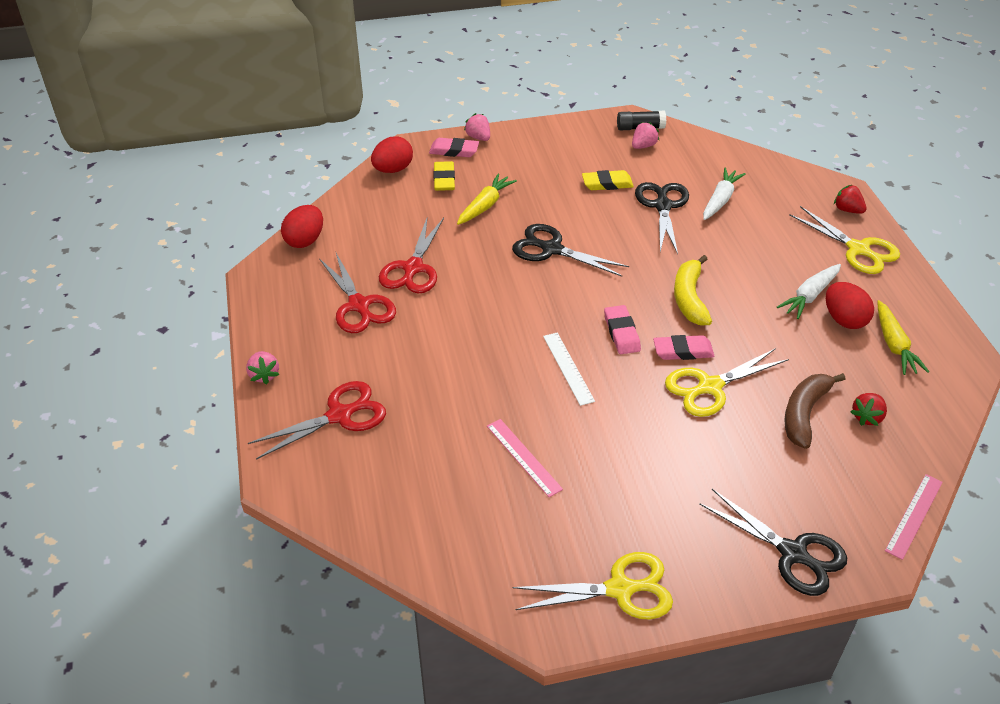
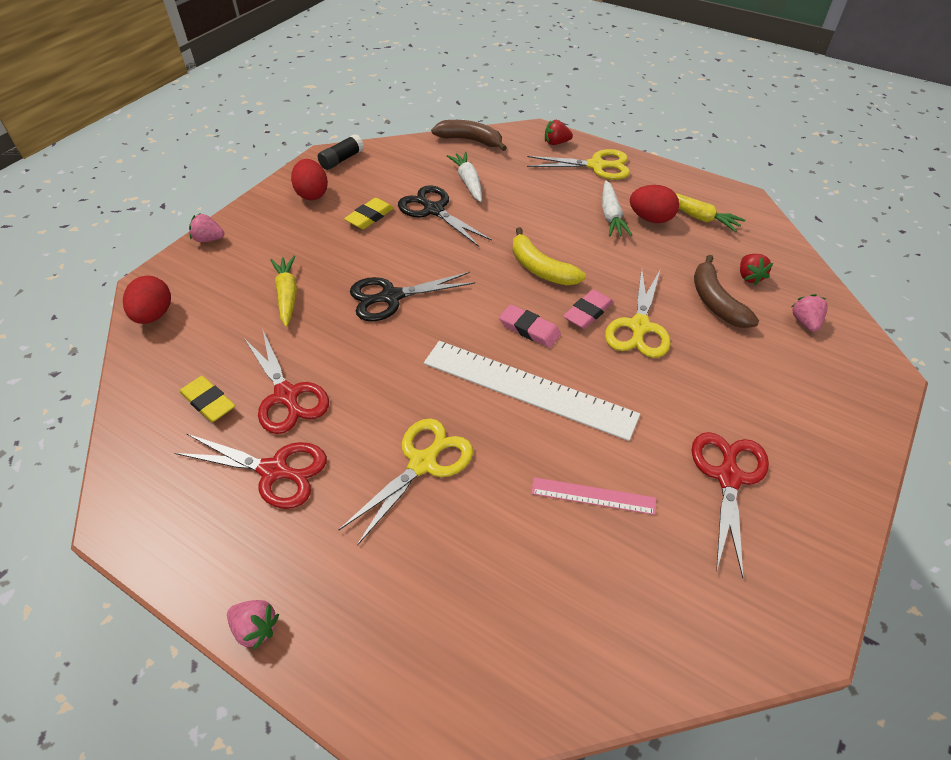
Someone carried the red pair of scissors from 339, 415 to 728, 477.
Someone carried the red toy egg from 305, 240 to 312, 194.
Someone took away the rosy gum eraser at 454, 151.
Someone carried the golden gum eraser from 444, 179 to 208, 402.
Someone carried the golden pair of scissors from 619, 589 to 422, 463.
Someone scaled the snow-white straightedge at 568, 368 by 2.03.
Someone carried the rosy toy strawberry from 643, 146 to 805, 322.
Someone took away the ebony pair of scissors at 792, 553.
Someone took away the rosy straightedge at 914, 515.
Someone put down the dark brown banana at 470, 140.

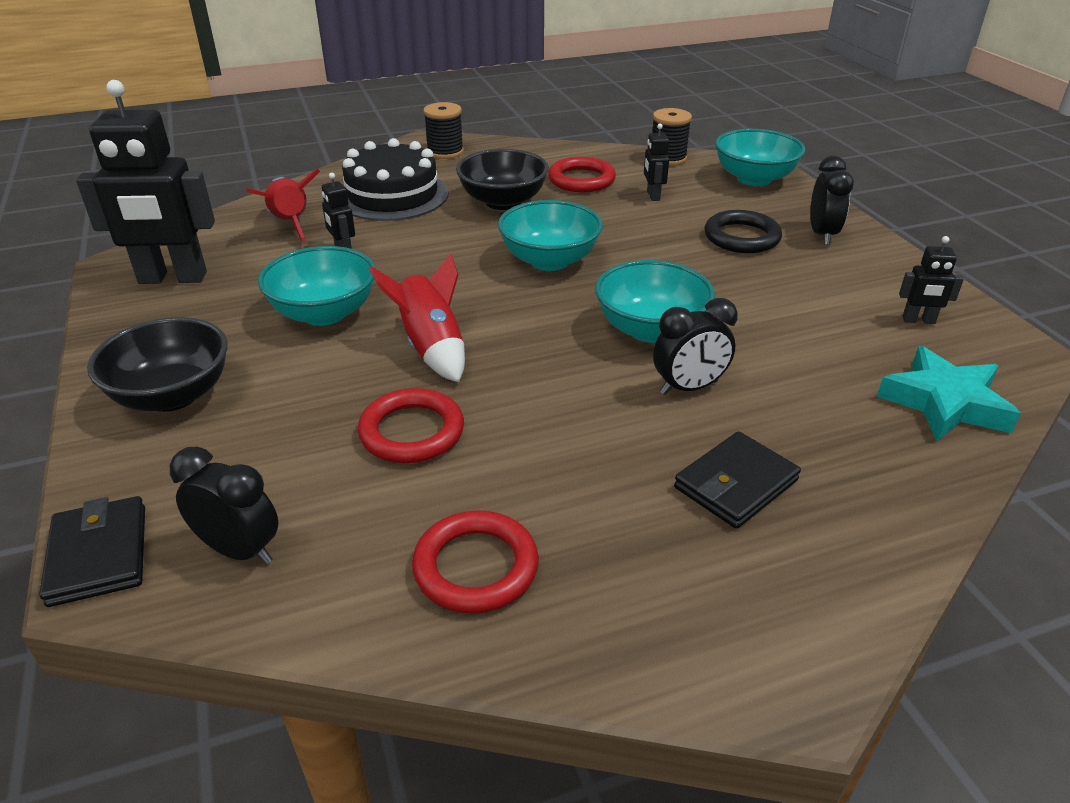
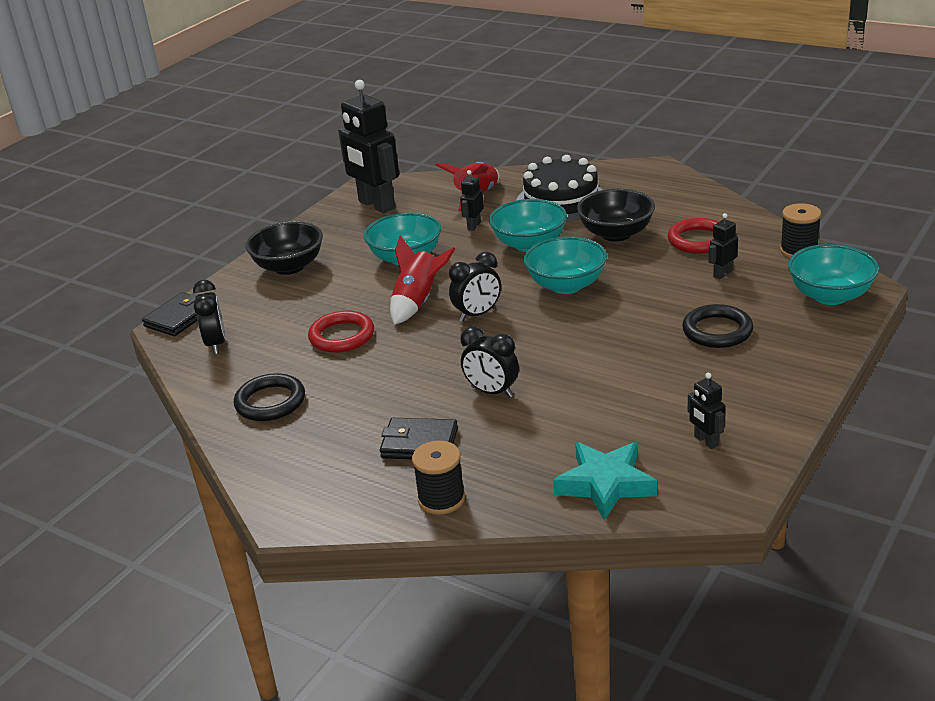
Someone repainted the red hoop at 476, 567, which became the ebony hoop at 270, 402.
Someone carried the ebony spool from 445, 152 to 441, 499.
Someone carried the teal serving bowl from 650, 329 to 529, 244.
Someone carried the ebony alarm clock from 822, 235 to 477, 314.

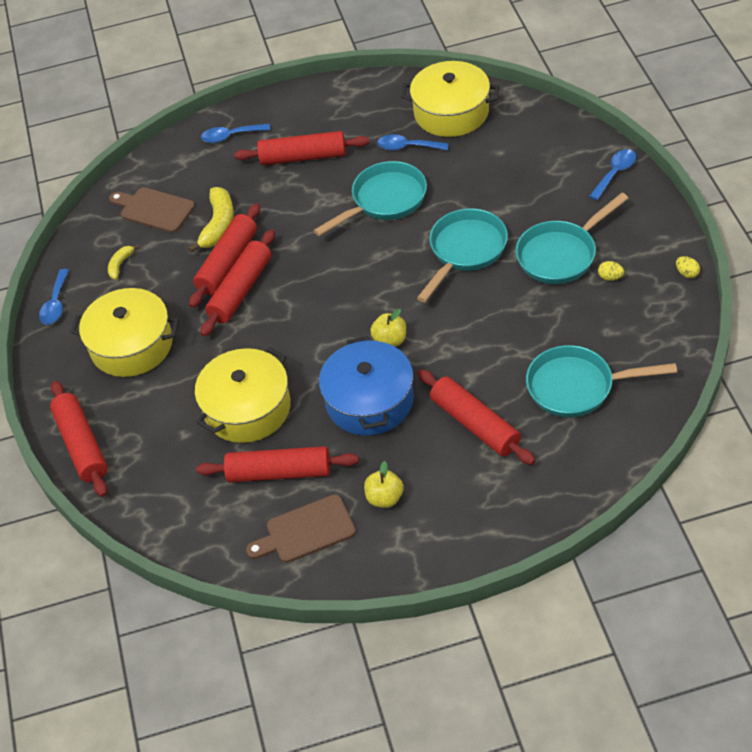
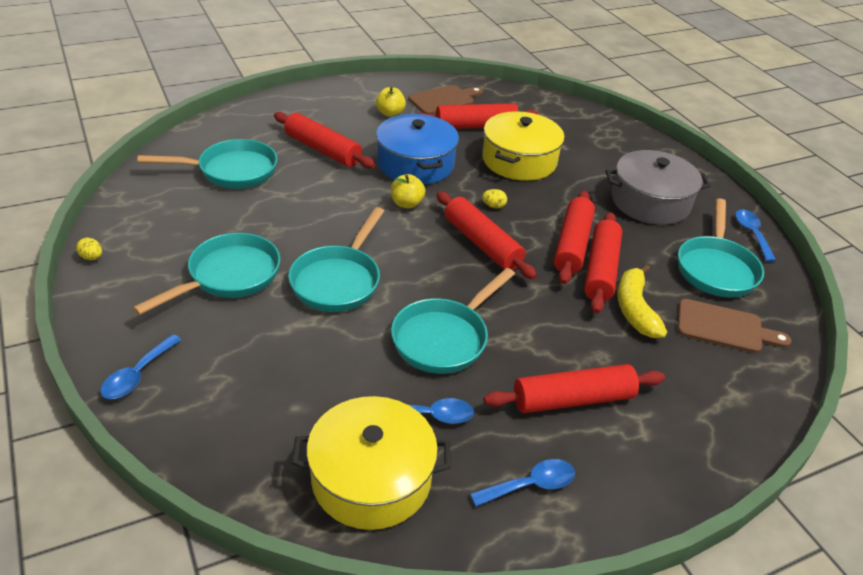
Someone carried the red pastry roller from 82, 445 to 482, 244.
Someone repainted the golden pot at 132, 345, which became the gray pot at 650, 202.
Someone swapped the golden banana at 120, 265 for the teal pan at 716, 268.
Someone carried the cobalt tablespoon from 230, 136 to 530, 485.
Someone carried the golden toy egg from 610, 277 to 493, 206.

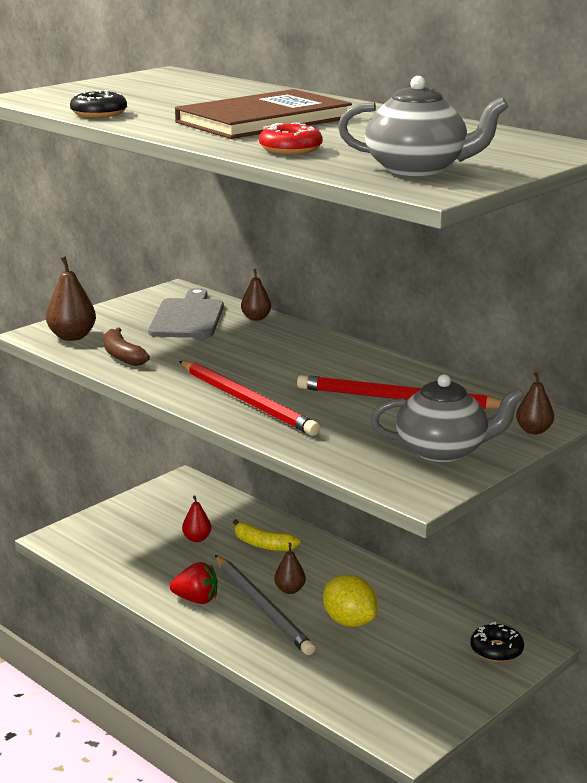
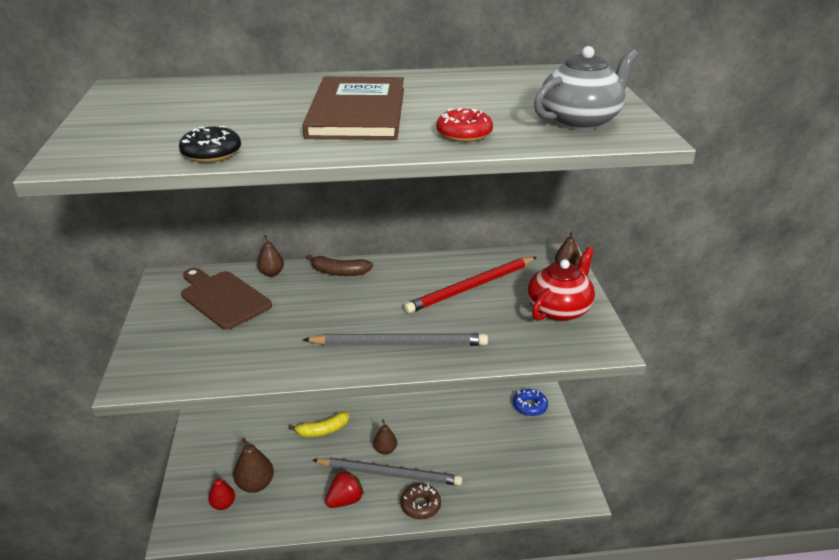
Someone carried the dark brown toy pear from 72, 337 to 255, 484.
Someone carried the dark brown banana from 122, 356 to 339, 272.
Someone repainted the gray cutting board at 188, 317, which became the dark brown cutting board at 223, 298.
Someone repainted the red pencil at 247, 401, which became the gray pencil at 400, 344.
Someone carried the red toy pear from 197, 538 to 223, 504.
Someone took away the golden toy lemon at 349, 621.
Someone repainted the gray china teapot at 443, 451, which became the red china teapot at 559, 309.
Someone repainted the ebony donut at 496, 650, which became the cobalt donut at 530, 406.
Someone put down the dark brown donut at 420, 505.

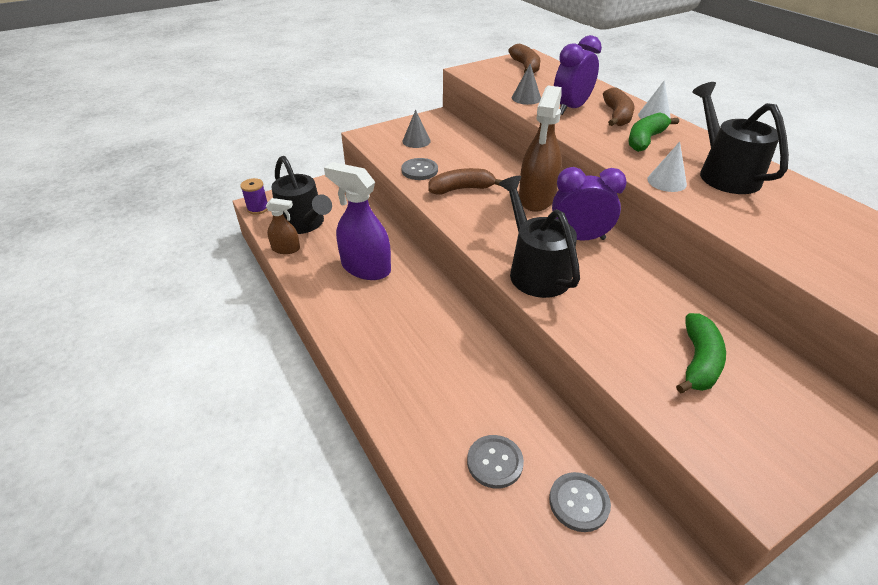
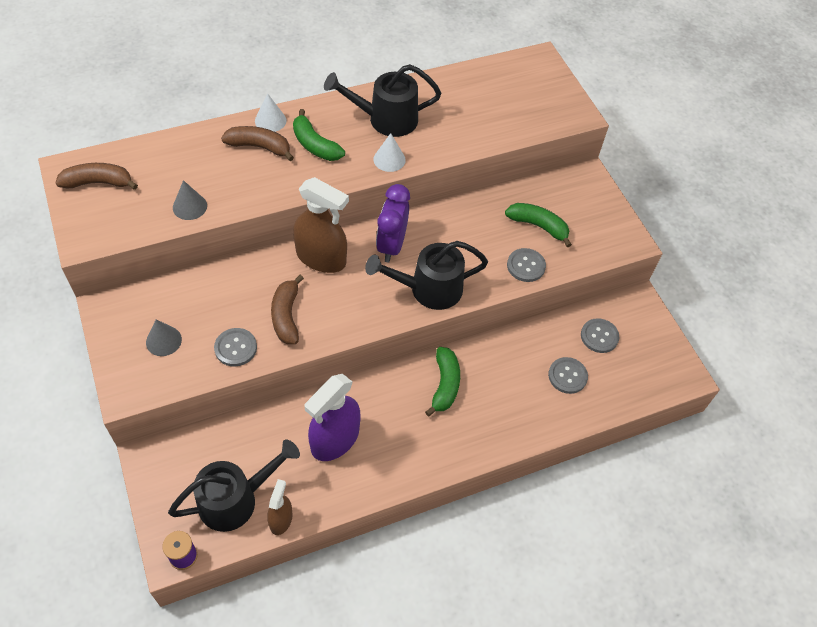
Someone took away the purple alarm clock at 571, 108.
Someone put down the leaf-green banana at 445, 385.
Someone put down the gray button at 526, 266.

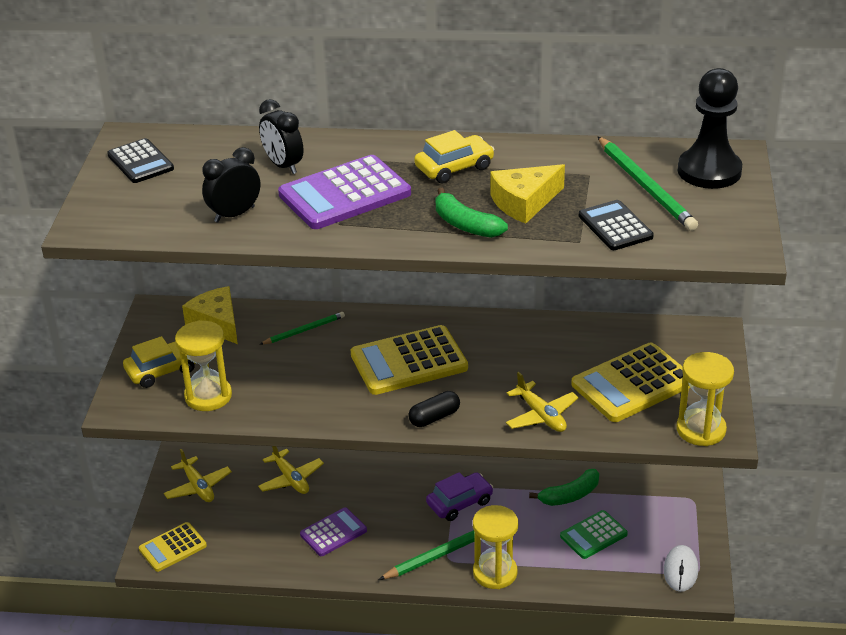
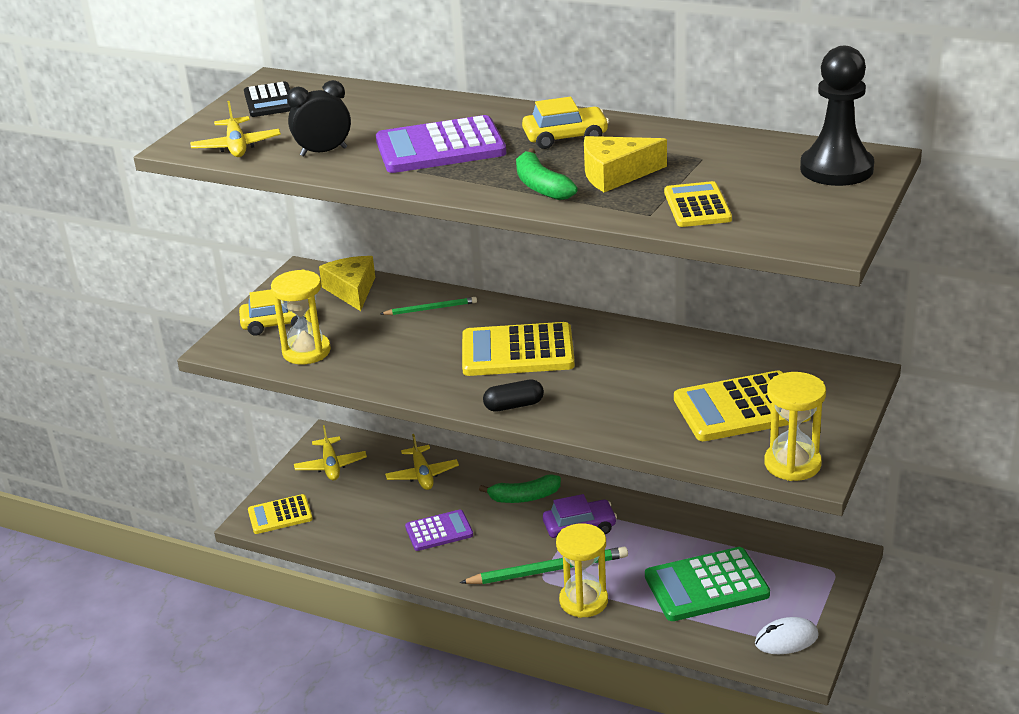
Someone took away the ebony alarm clock at 283, 165.
Someone carried the golden aeroplane from 541, 415 to 236, 146.
Someone carried the leaf-green banana from 569, 495 to 524, 497.
Someone scaled the leaf-green pocket calculator at 593, 535 by 1.67.
Someone repainted the ebony pocket calculator at 615, 226, which became the golden pocket calculator at 697, 206.
Someone took away the leaf-green pencil at 645, 186.
Someone rotated the snow-white computer mouse at 680, 570 by 45 degrees clockwise.

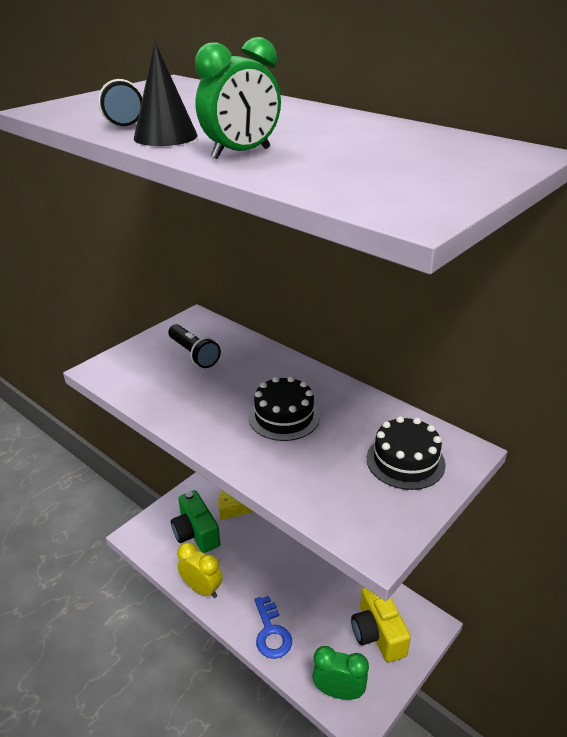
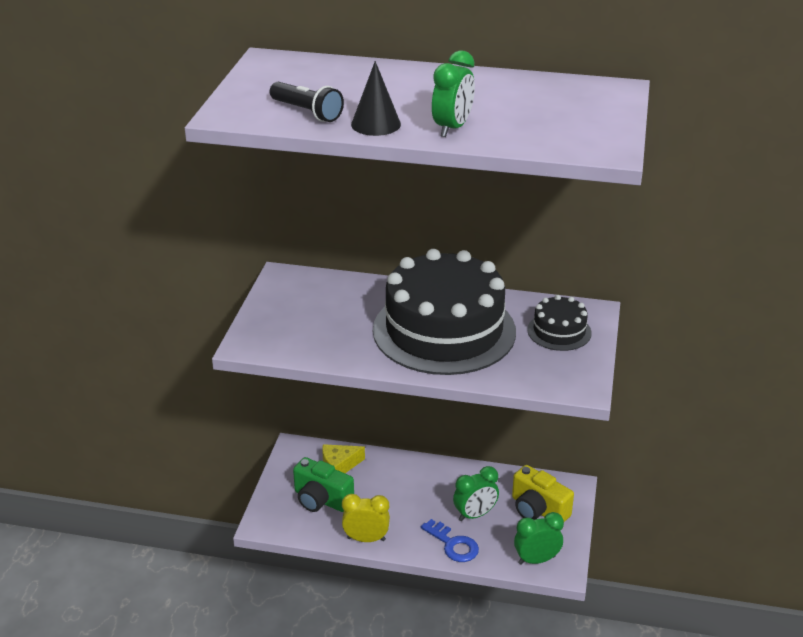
Someone took away the ebony pocket torch at 194, 354.
Someone scaled the ebony layer cake at 284, 417 by 2.25.
Someone put down the leaf-green alarm clock at 475, 515.

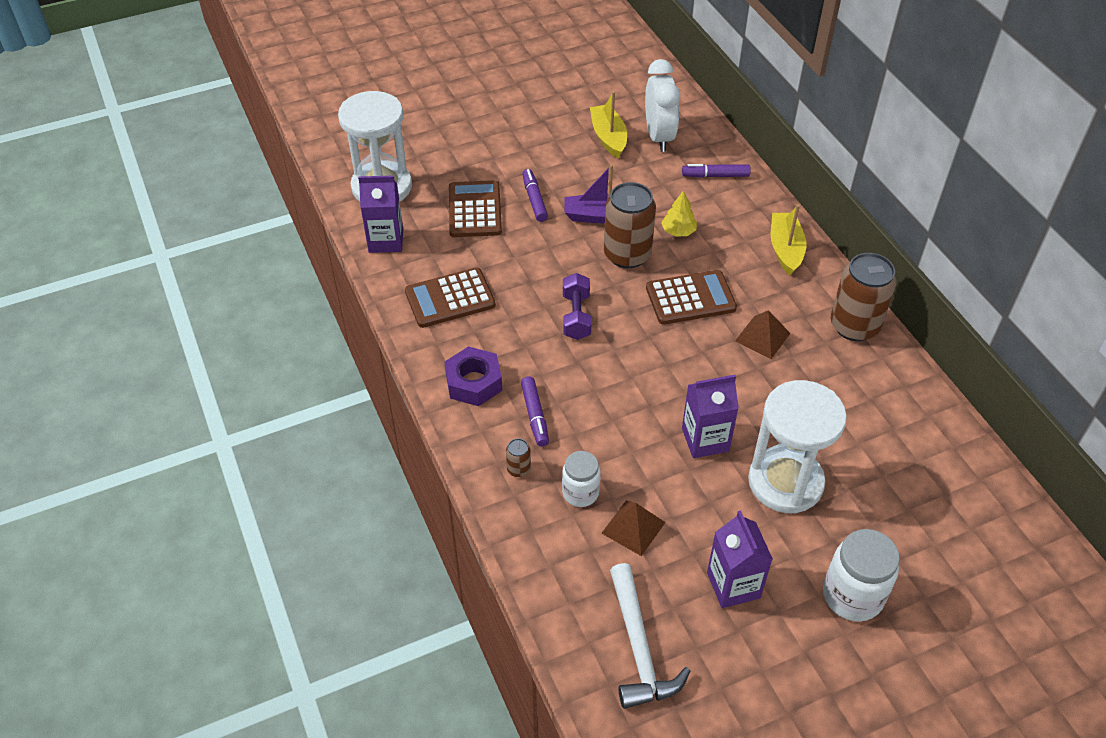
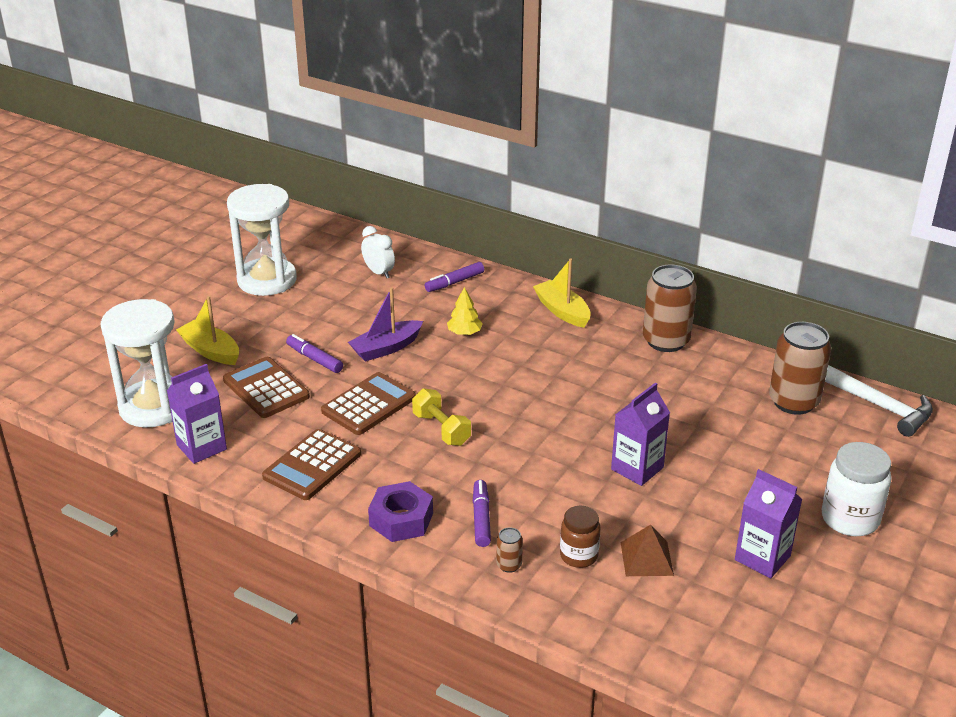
Someone rotated the purple marker pen at 535, 415 by 135 degrees counterclockwise.
Someone repainted the snow-white jar at 580, 493, which became the dark brown jar at 578, 556.
Someone repainted the purple free weight at 576, 316, which became the golden free weight at 441, 429.
Someone carried the golden sailboat from 608, 137 to 210, 351.
Someone carried the dark brown can from 627, 254 to 793, 402.
Someone carried the snow-white hammer from 639, 647 to 878, 405.
Someone scaled the snow-white alarm clock at 659, 137 by 0.62.
Someone carried the dark brown pocket calculator from 690, 298 to 369, 405.
Someone took away the dark brown pyramid at 762, 337.
Someone carried the snow-white sandglass from 785, 482 to 267, 280.

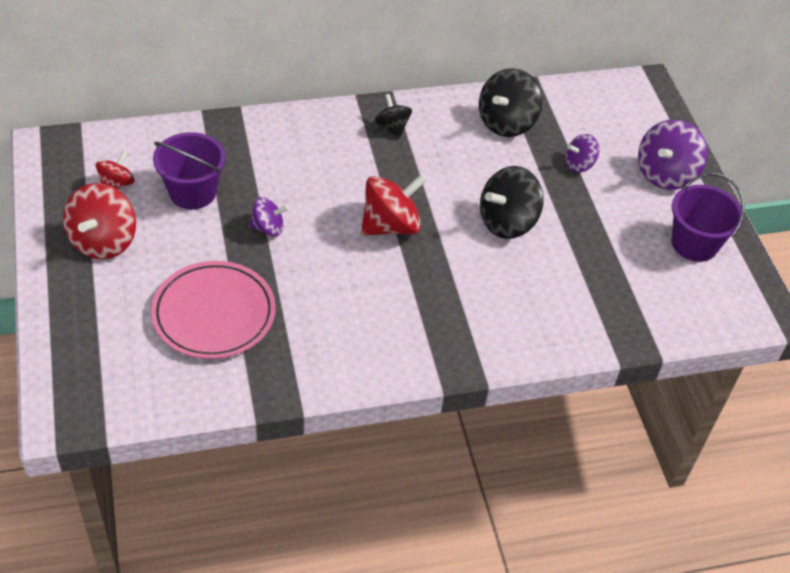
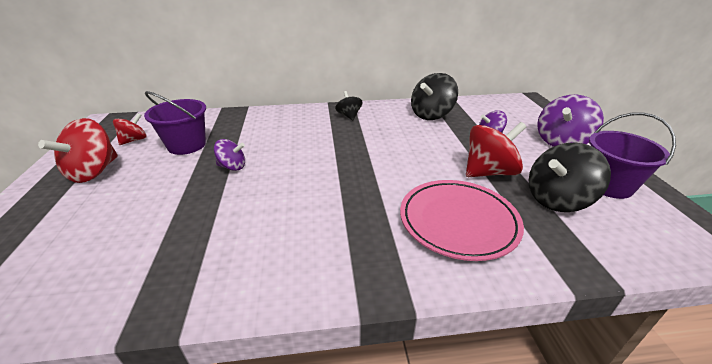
Someone carried the rosy plate from 214, 314 to 458, 222.
Someone carried the red toy top from 390, 225 to 489, 172.
Someone carried the ebony toy top from 507, 222 to 557, 200.

